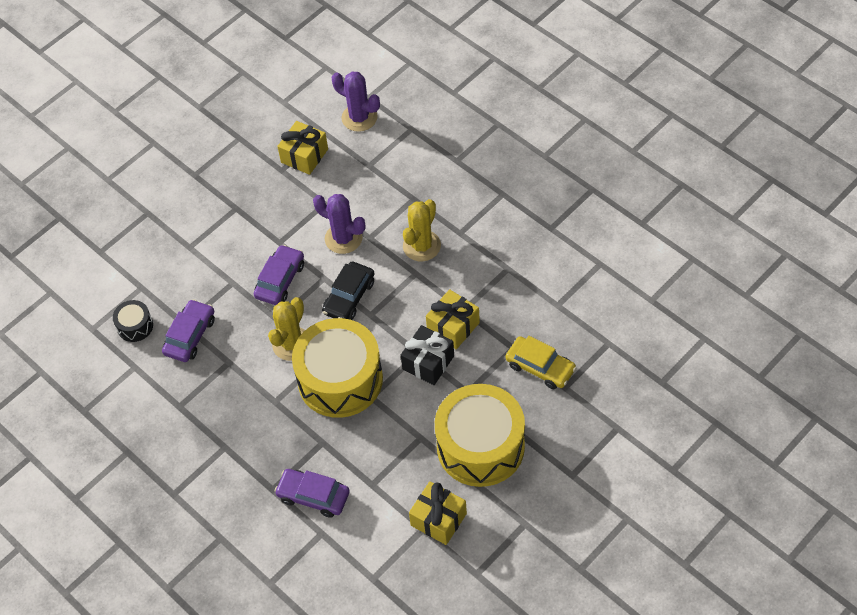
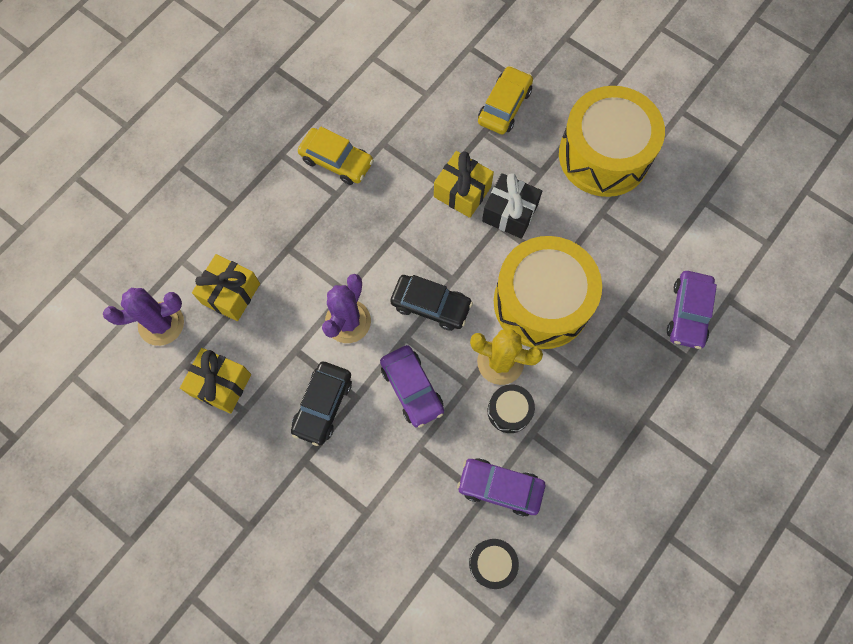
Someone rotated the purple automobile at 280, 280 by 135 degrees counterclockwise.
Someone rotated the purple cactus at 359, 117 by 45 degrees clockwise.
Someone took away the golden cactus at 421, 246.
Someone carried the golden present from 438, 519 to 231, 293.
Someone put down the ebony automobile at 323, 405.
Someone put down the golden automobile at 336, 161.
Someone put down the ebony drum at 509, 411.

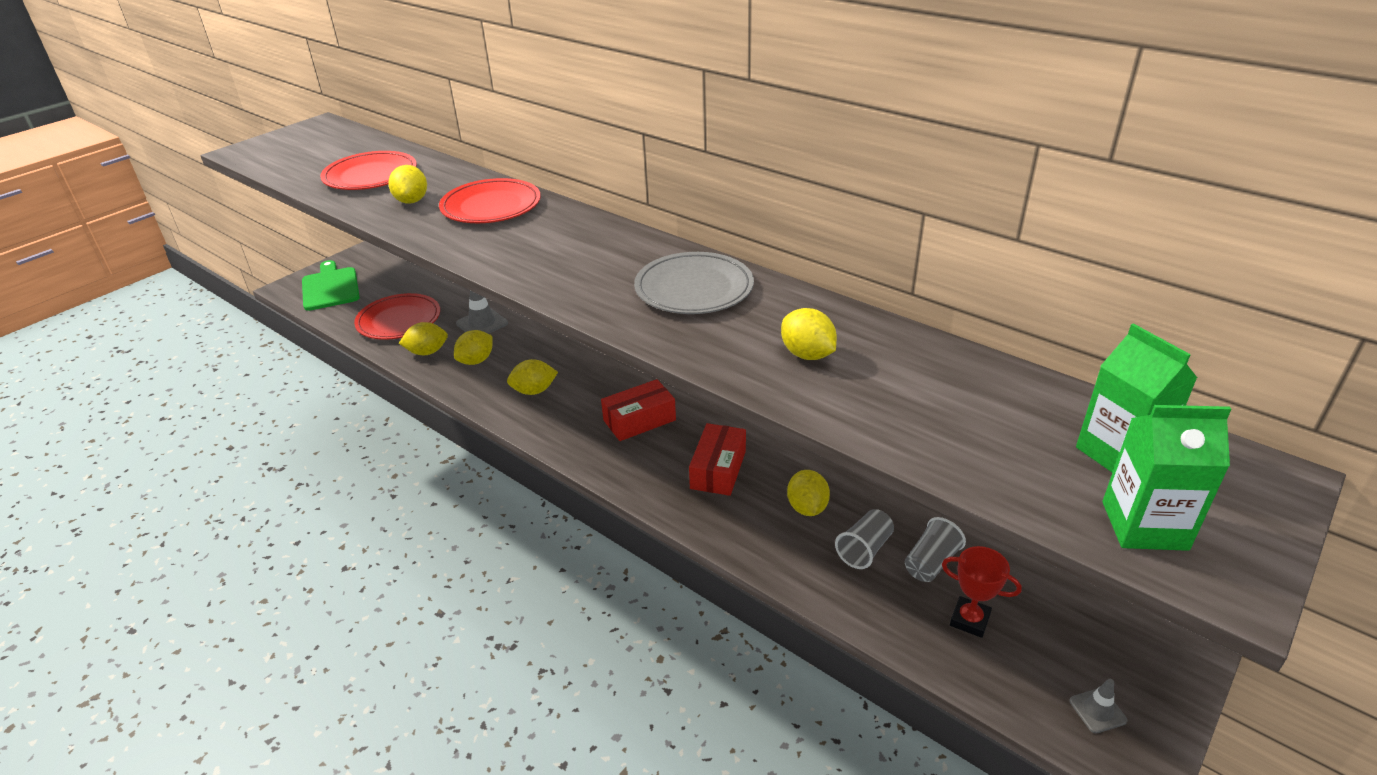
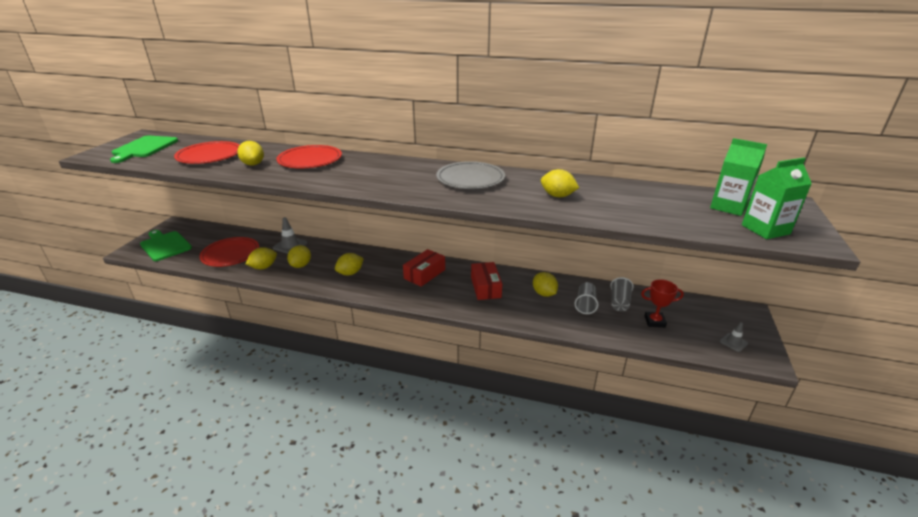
Someone put down the leaf-green cutting board at 144, 148.

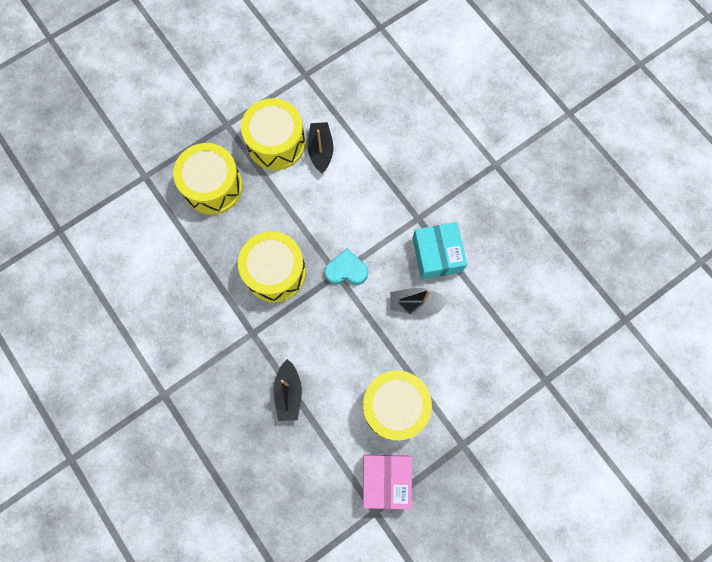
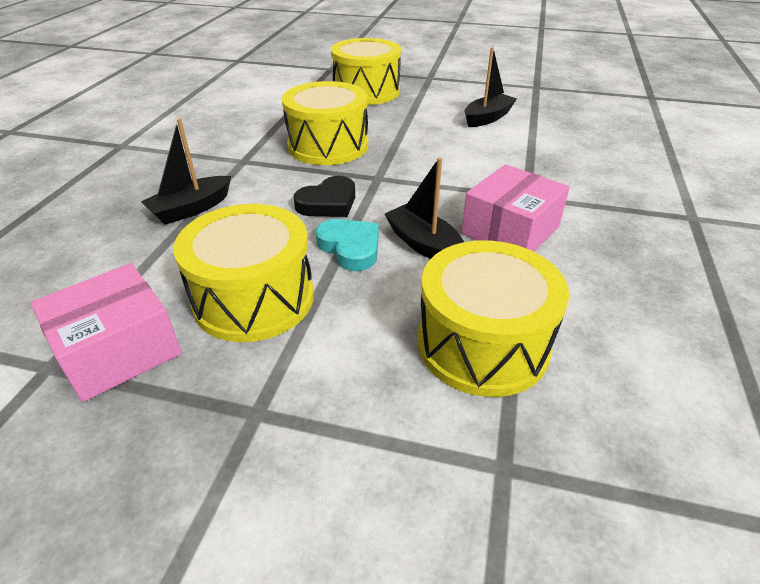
Someone carried the golden drum from 276, 143 to 482, 344.
Someone carried the teal heart shape from 346, 270 to 350, 248.
Someone repainted the teal box at 437, 255, which became the rosy box at 510, 230.
Someone put down the ebony heart shape at 328, 203.

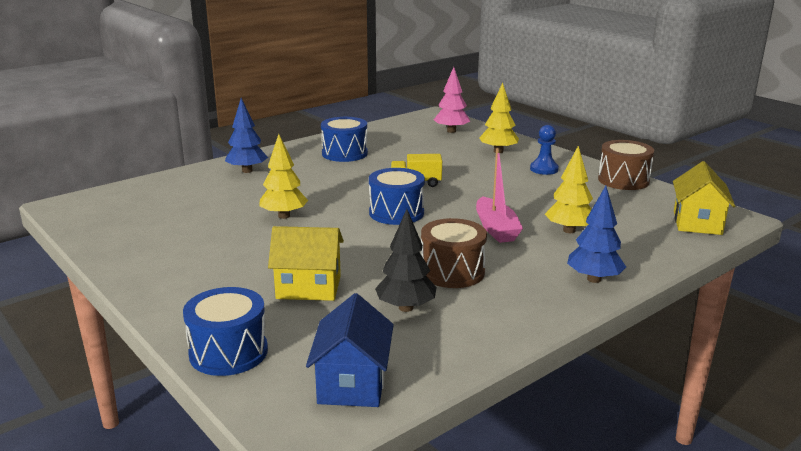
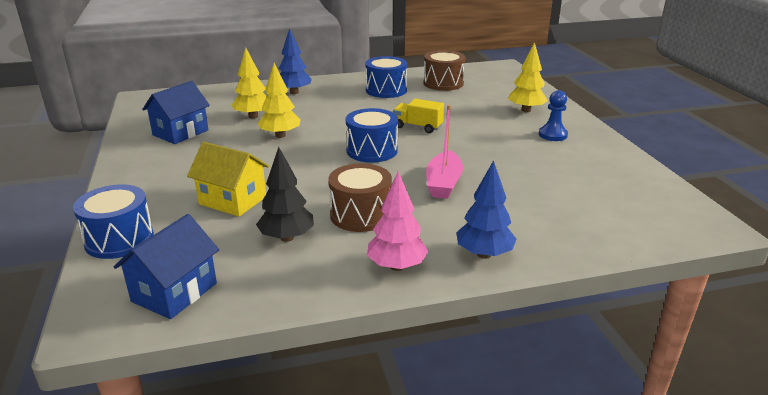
Someone carried the rosy tree from 451, 131 to 396, 266.
Someone carried the golden tree from 569, 230 to 253, 116.
Someone carried the dark brown drum from 623, 180 to 443, 83.
Someone took away the golden cottage at 697, 222.
Someone put down the cobalt cottage at 180, 132.

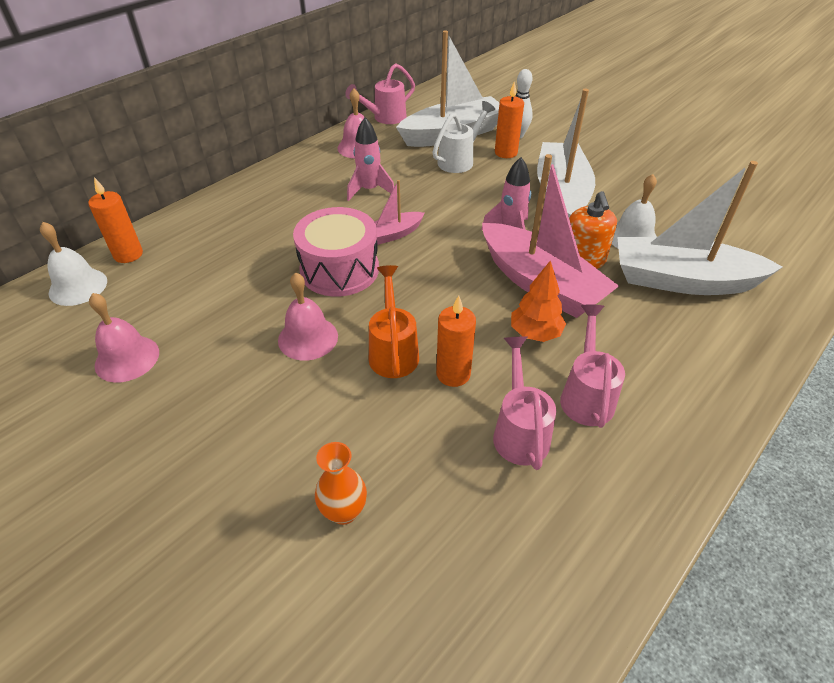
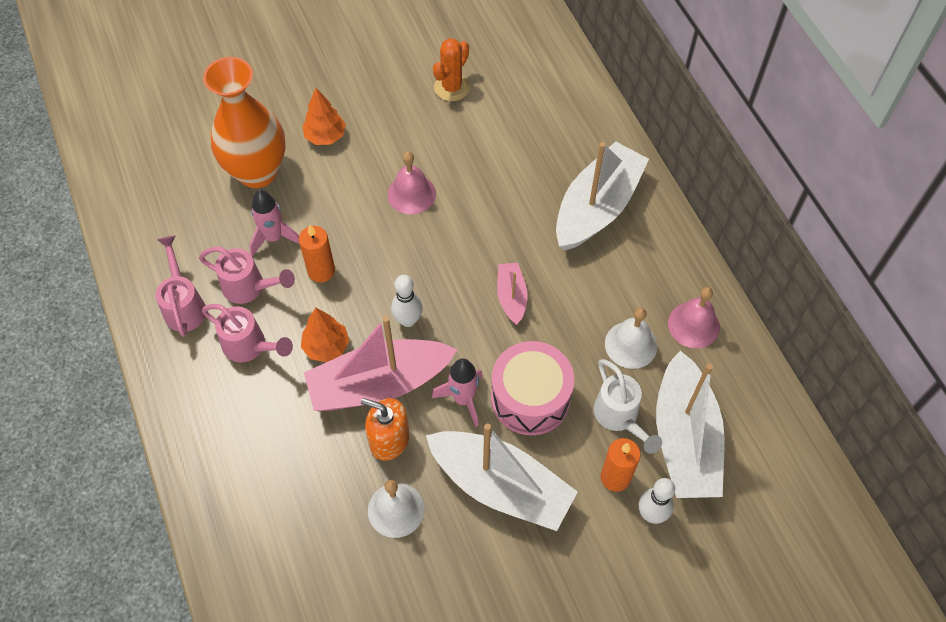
Someone carried the snow-white school bell from 78, 287 to 631, 344.
Someone took away the orange candle at 128, 254.
Someone swapped the rosy school bell at 127, 358 for the orange cactus at 452, 87.
Someone carried the rosy drum from 339, 270 to 530, 398.
Someone scaled the orange flower vase at 344, 511 by 2.24.
Someone carried the rosy watering can from 385, 118 to 184, 305.
Someone carried the rosy spaceship from 369, 190 to 274, 237.
Someone took away the orange watering can at 393, 350.
Someone carried the snow-white sailboat from 682, 280 to 597, 207.
Someone put down the orange tree at 325, 136.
Someone put down the snow-white tenpin at 408, 320.

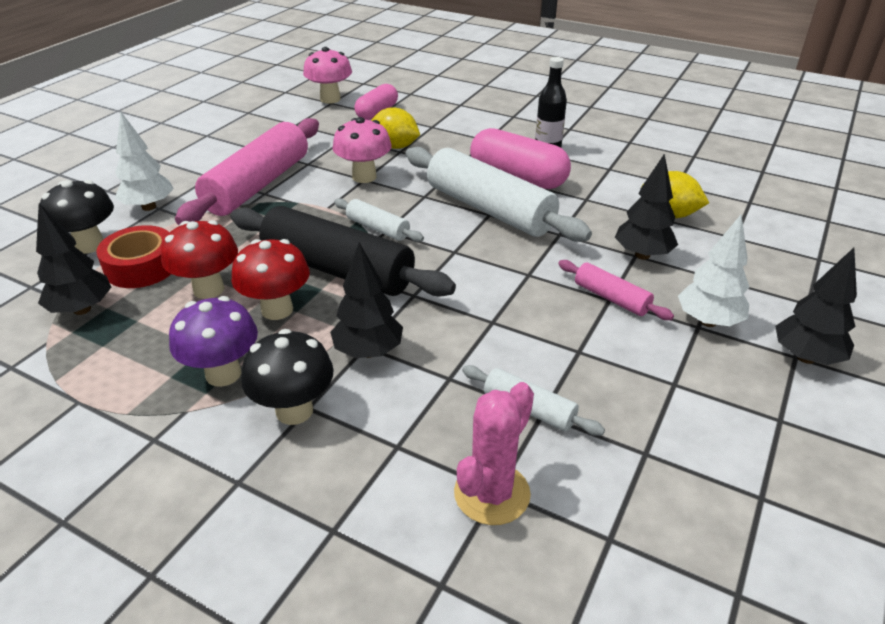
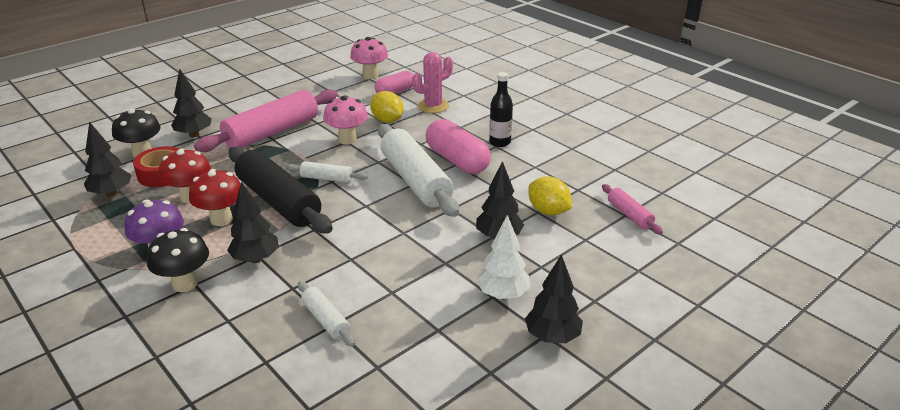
Someone repainted the snow-white tree at 149, 207, which became the ebony tree at 194, 135.
Someone rotated the snow-white pastry roller at 378, 228 by 45 degrees counterclockwise.
Someone carried the rosy cactus from 492, 493 to 433, 106.
Someone carried the rosy pastry roller from 611, 298 to 629, 215.

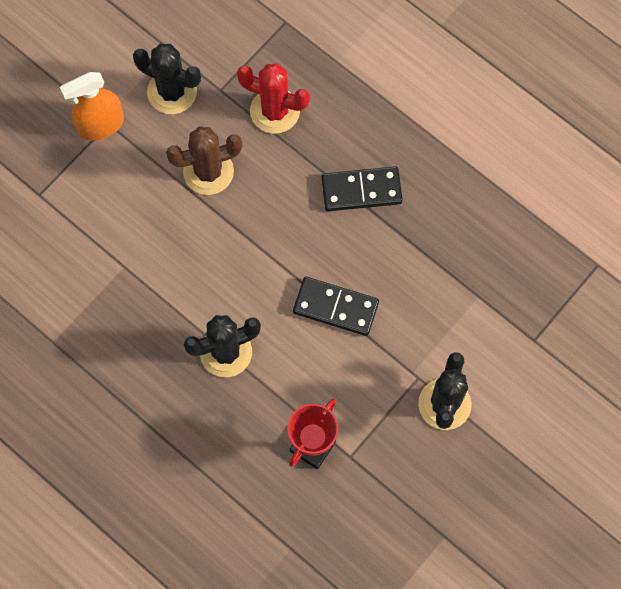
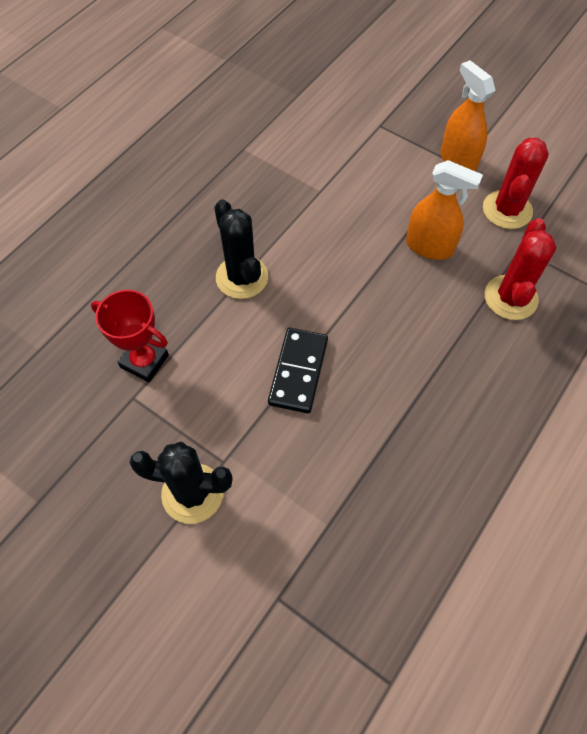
Someone repainted the ebony cactus at 172, 92, which became the red cactus at 507, 210.
Someone swapped the dark brown cactus at 208, 171 for the orange spray bottle at 429, 246.
Someone took away the ebony domino piece at 361, 190.

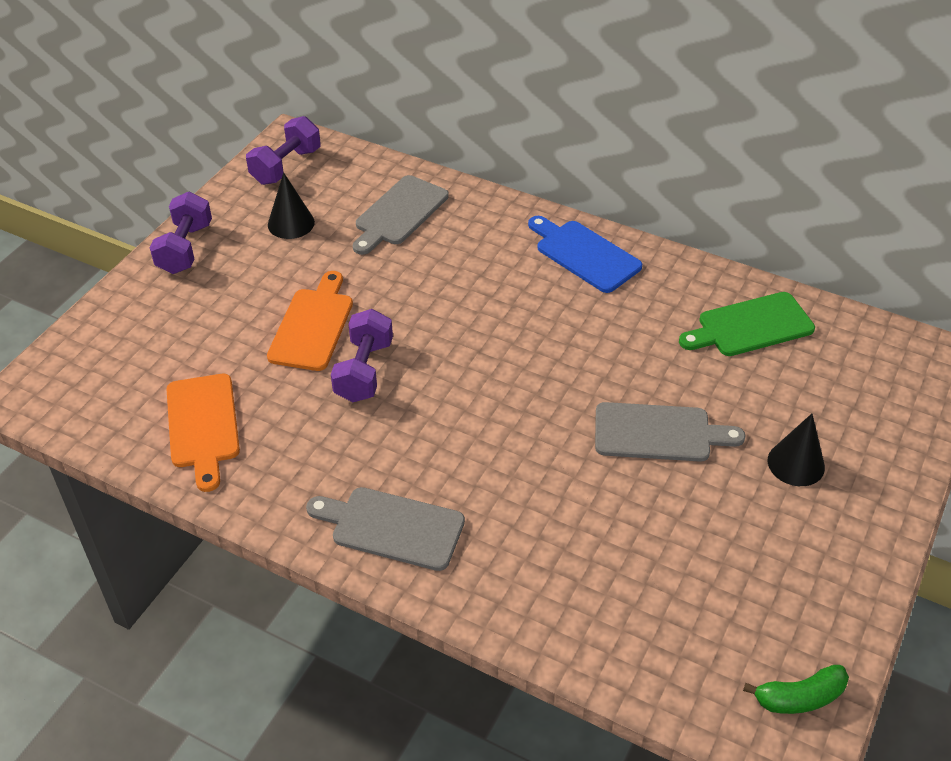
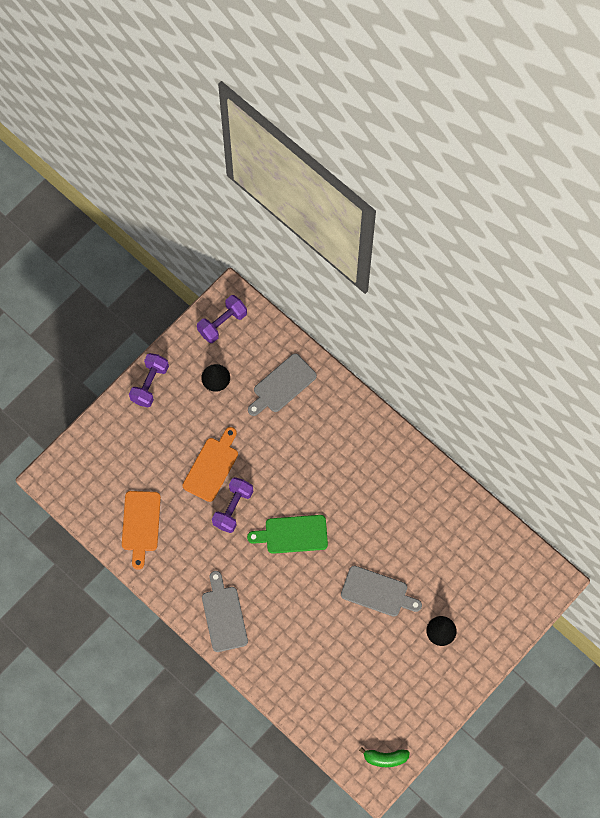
Someone rotated the gray cutting board at 392, 527 by 45 degrees clockwise.
Someone took away the cobalt cutting board at 584, 254.
Someone carried the leaf-green cutting board from 750, 326 to 292, 534.

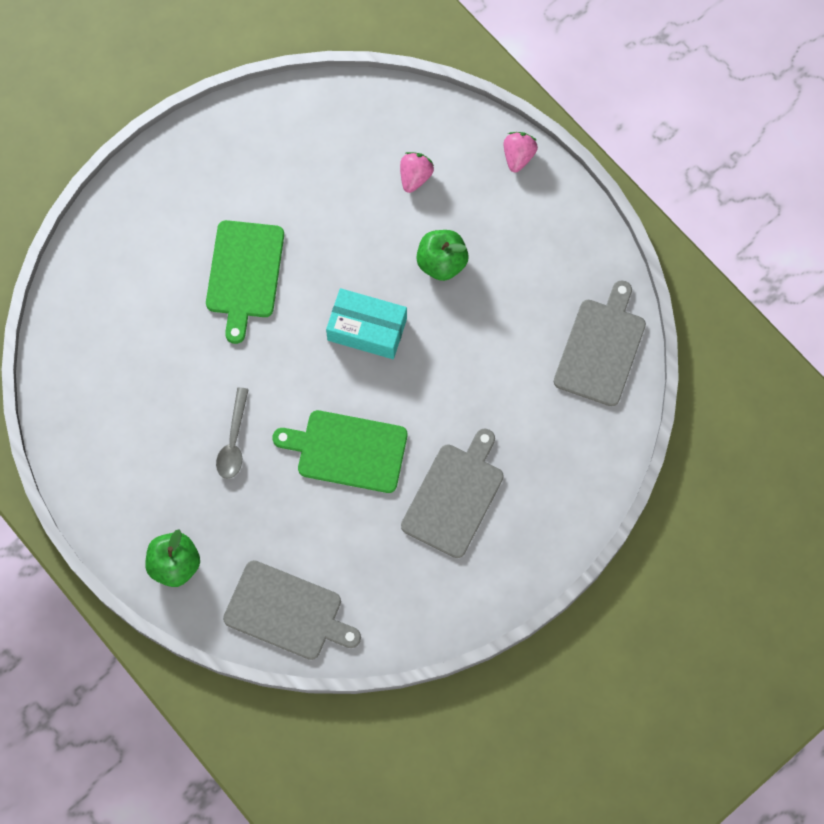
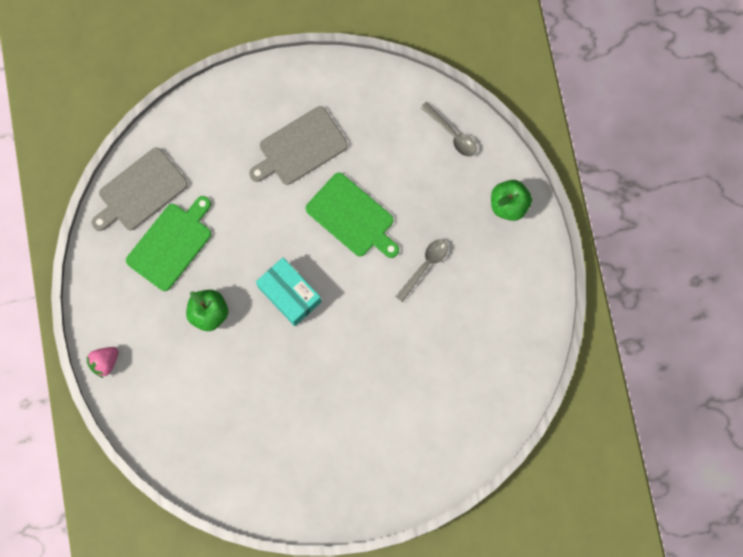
Someone carried the leaf-green cutting board from 244, 273 to 171, 244.
Someone swapped the gray cutting board at 287, 612 for the gray tablespoon at 452, 134.
Someone took away the rosy toy strawberry at 415, 177.

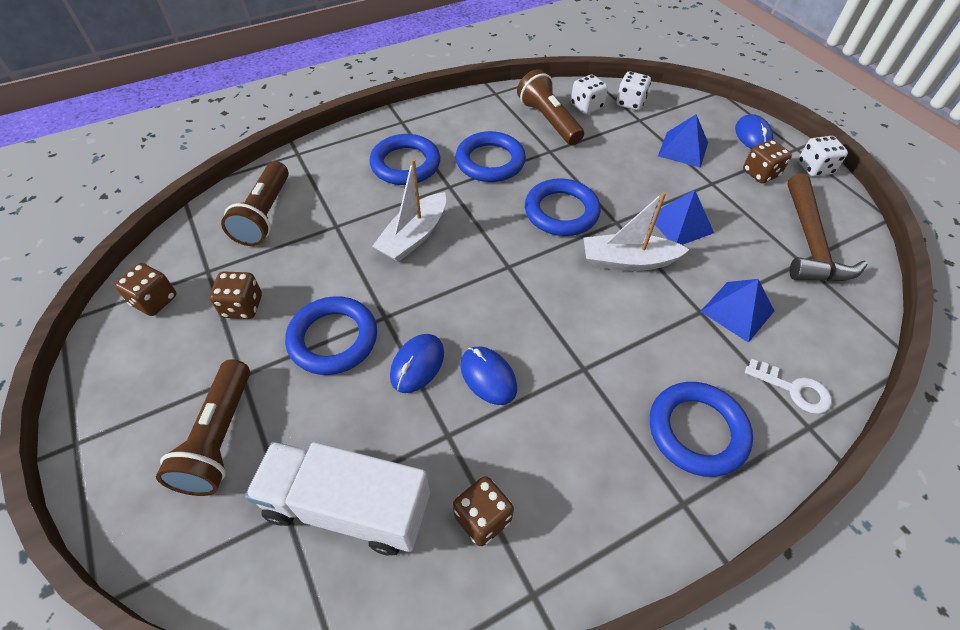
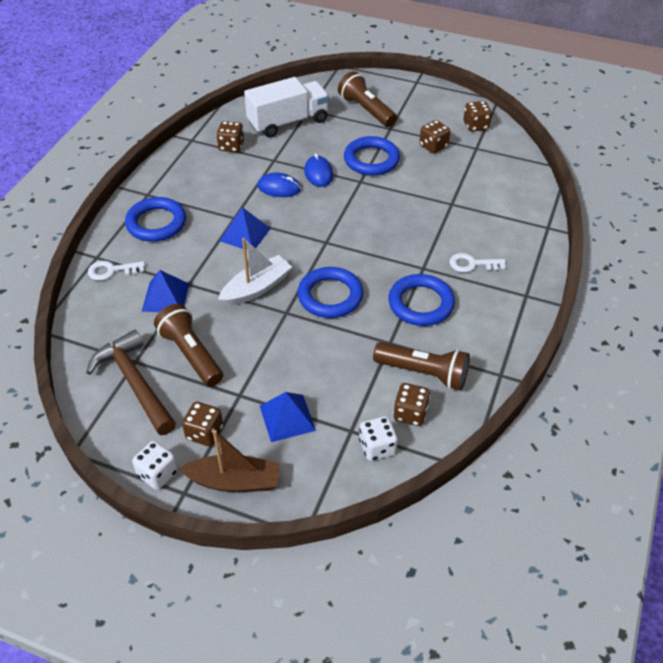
Someone carried the dark brown pocket torch from 265, 215 to 191, 354.
Someone swapped the cobalt hoop at 405, 164 for the snow-white key at 472, 264.
Someone took away the snow-white sailboat at 414, 236.
Someone repainted the snow-white dice at 586, 106, which became the dark brown dice at 410, 413.
Someone carried the cobalt pyramid from 680, 224 to 245, 234.
Someone swapped the cobalt computer mouse at 752, 136 for the dark brown sailboat at 234, 481.

